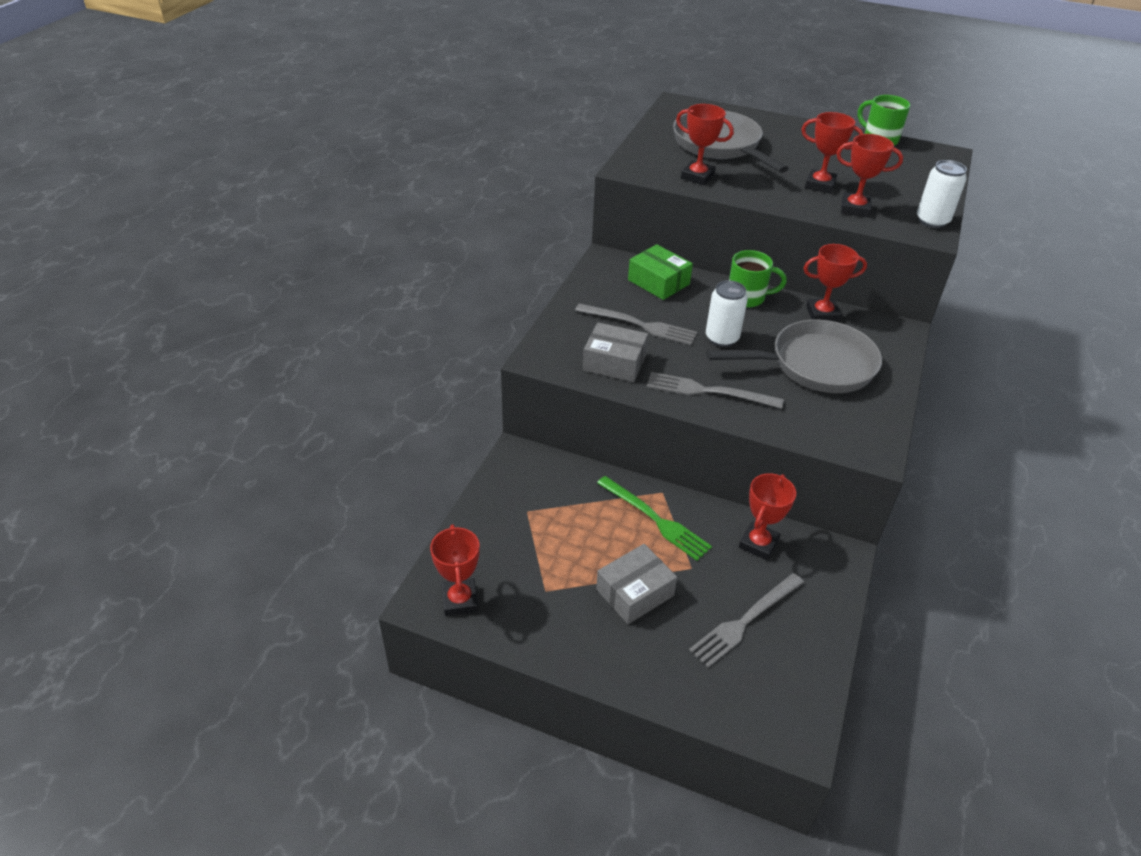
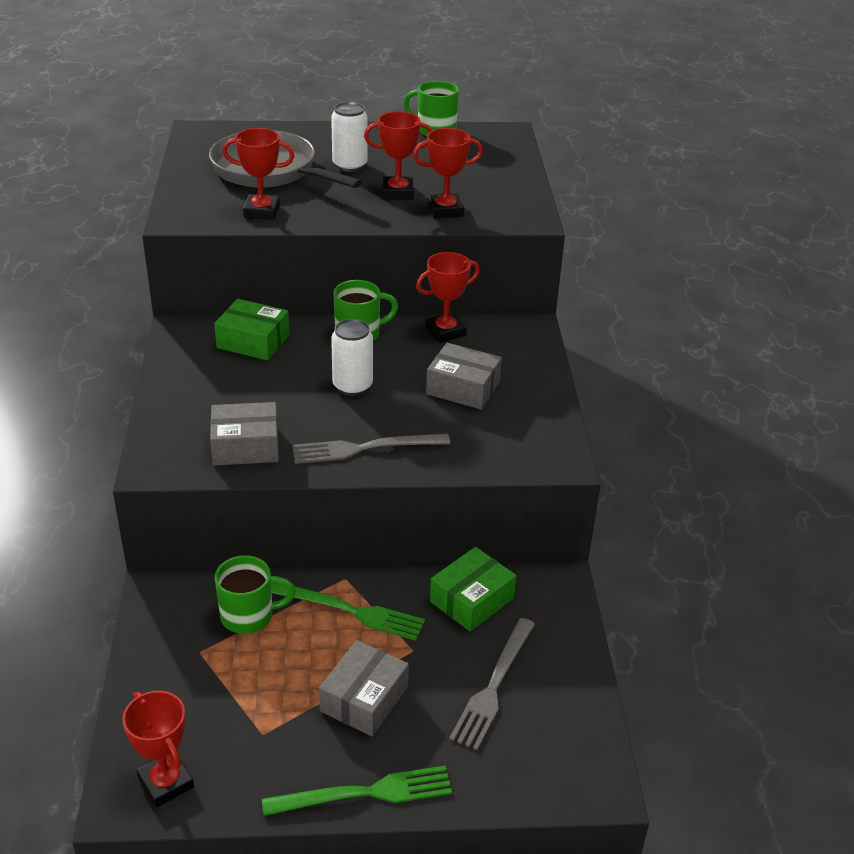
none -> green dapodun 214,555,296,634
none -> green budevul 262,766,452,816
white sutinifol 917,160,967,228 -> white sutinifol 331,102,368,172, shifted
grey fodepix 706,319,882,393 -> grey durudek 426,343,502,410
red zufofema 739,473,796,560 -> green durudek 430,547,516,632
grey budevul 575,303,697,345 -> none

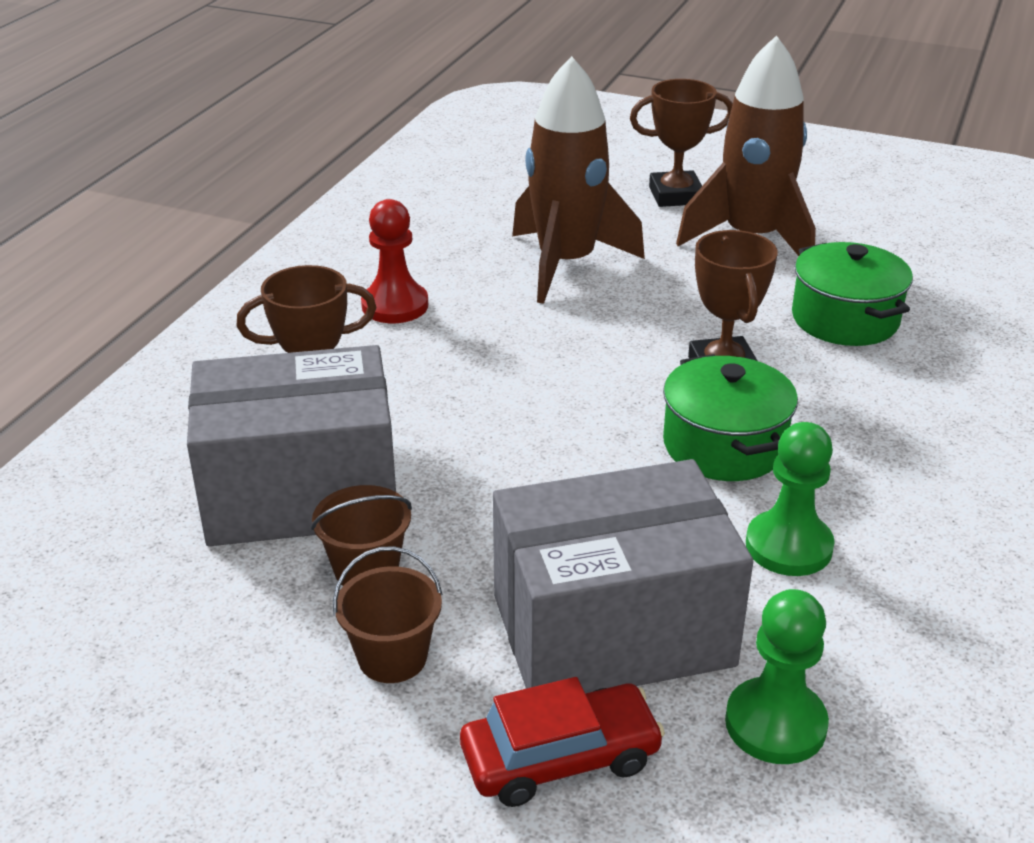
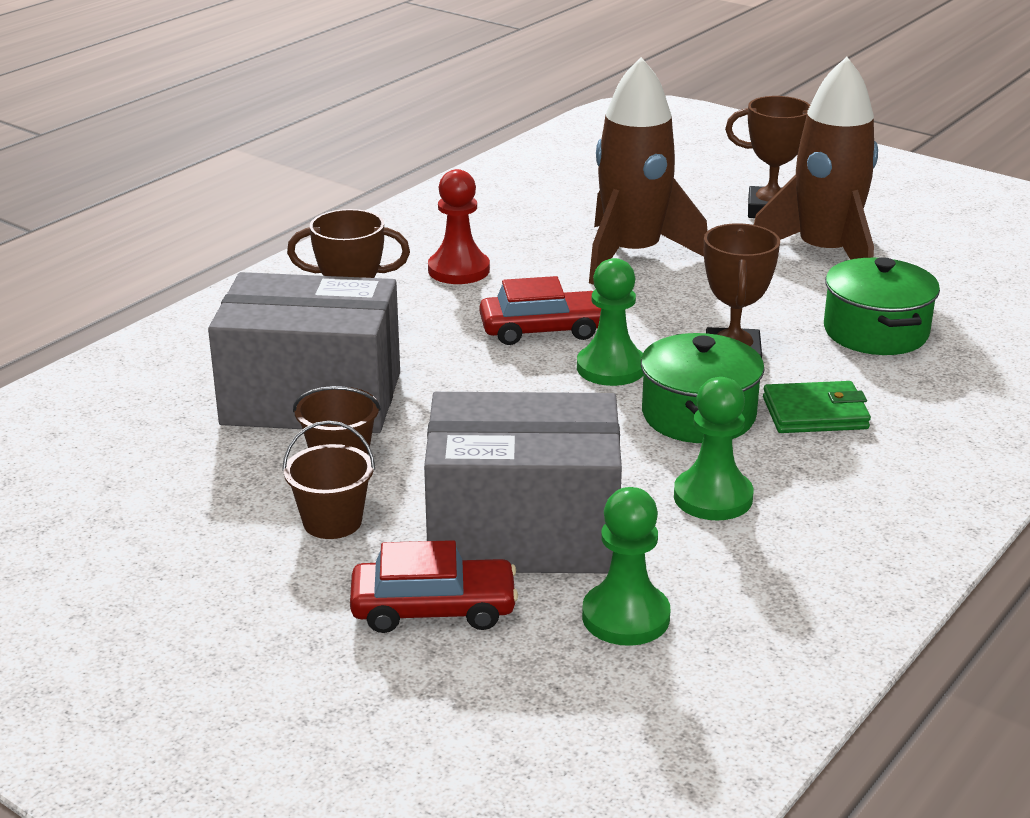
none -> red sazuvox 480,276,601,345
none -> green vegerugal 577,258,644,386
none -> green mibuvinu 763,381,871,433

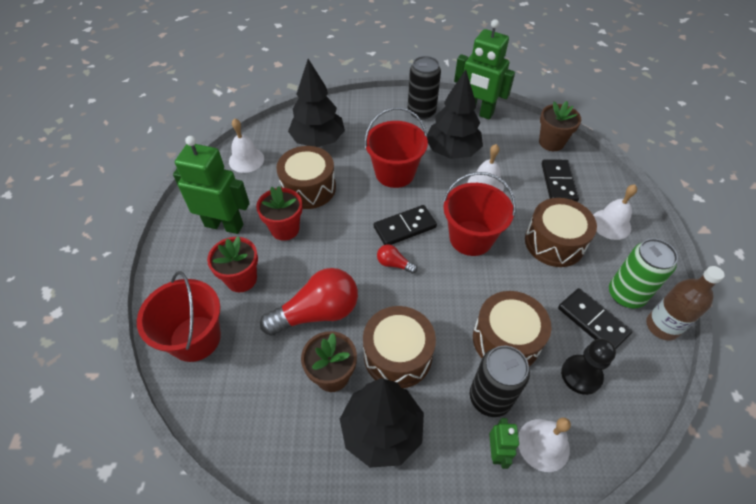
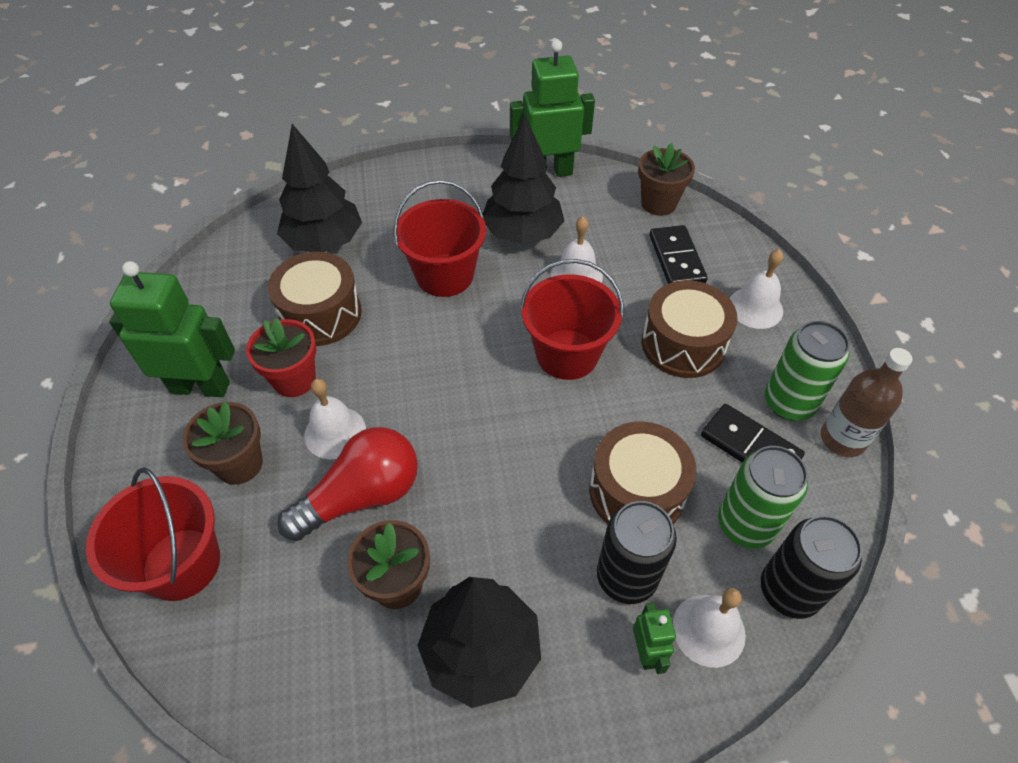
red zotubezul 207,236,258,292 -> brown zotubezul 183,401,263,485
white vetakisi 229,118,264,173 -> white vetakisi 304,379,366,459, shifted
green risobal 454,19,515,120 -> green risobal 510,40,595,177, 150 degrees clockwise
black vegerugal 561,338,616,395 -> green sutinifol 718,446,808,548
black sutinifol 408,56,441,120 -> black sutinifol 761,515,862,619, shifted
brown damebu 363,306,436,388 -> none
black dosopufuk 374,205,437,245 -> none
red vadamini 377,244,417,274 -> none

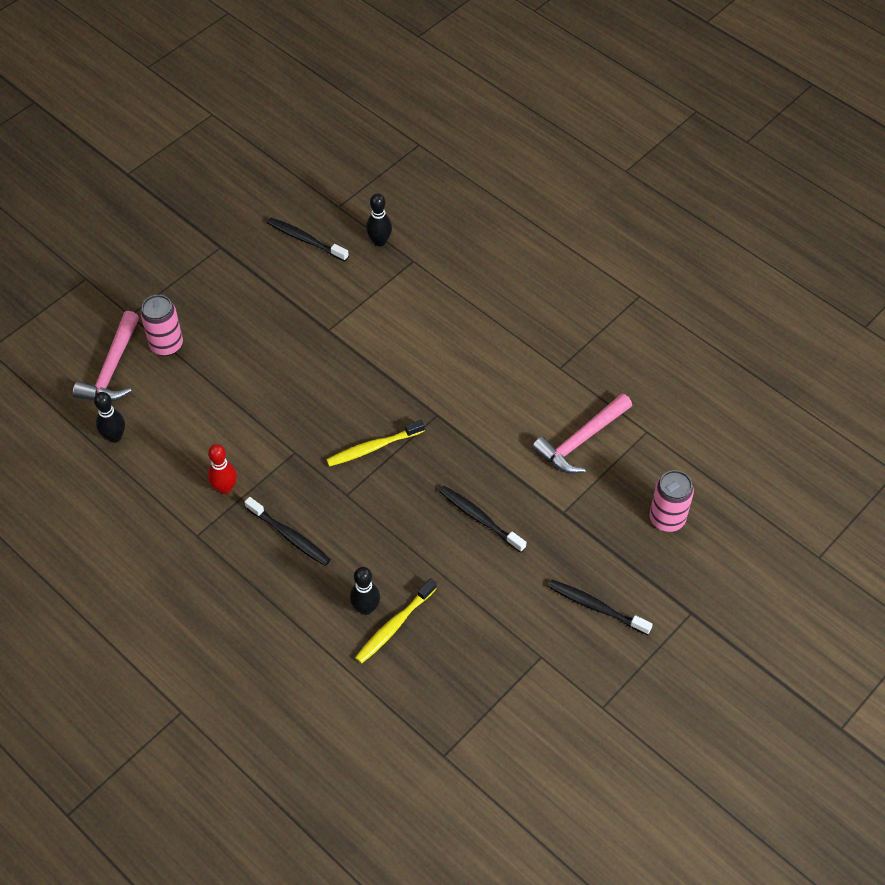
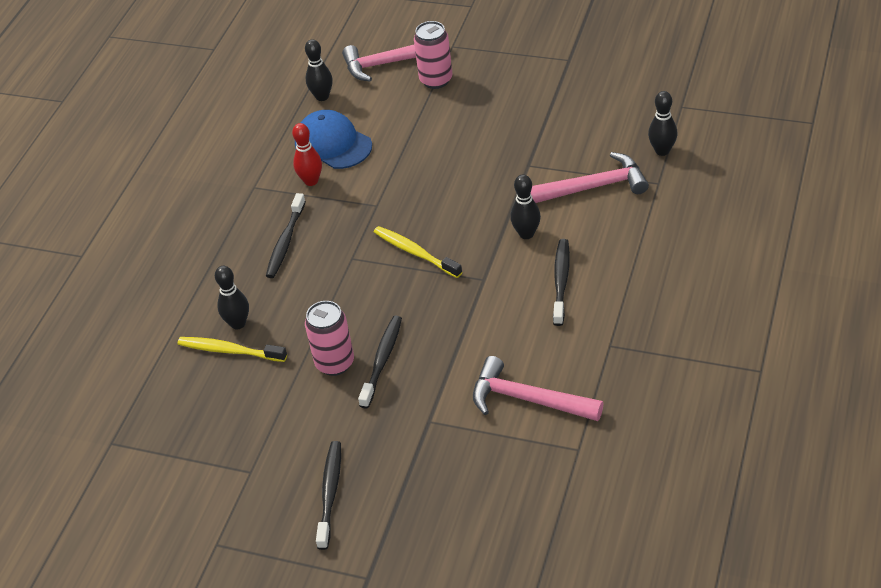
none -> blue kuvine 295,110,372,169
pink sutinifol 649,470,694,532 -> pink sutinifol 305,301,354,376, shifted
none -> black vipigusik 510,175,541,239
none -> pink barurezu 531,152,649,203
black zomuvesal 267,218,349,262 -> black zomuvesal 553,239,570,326, shifted

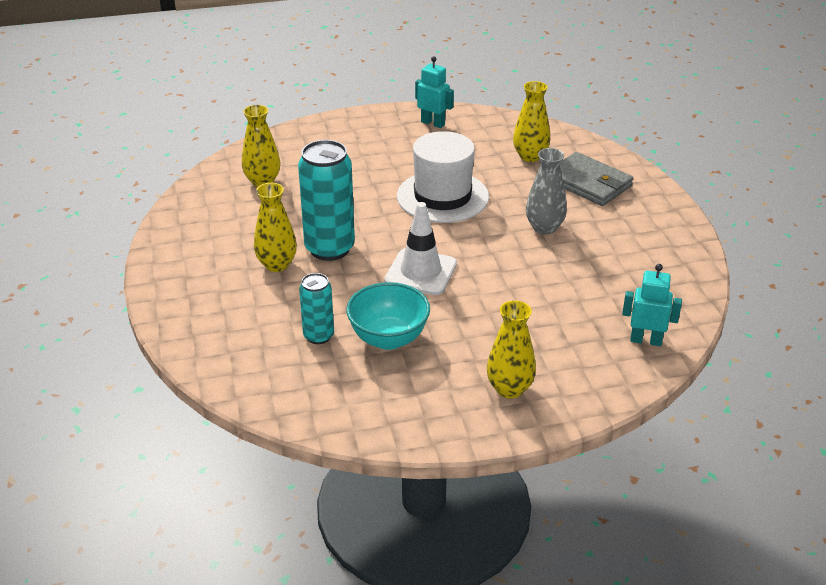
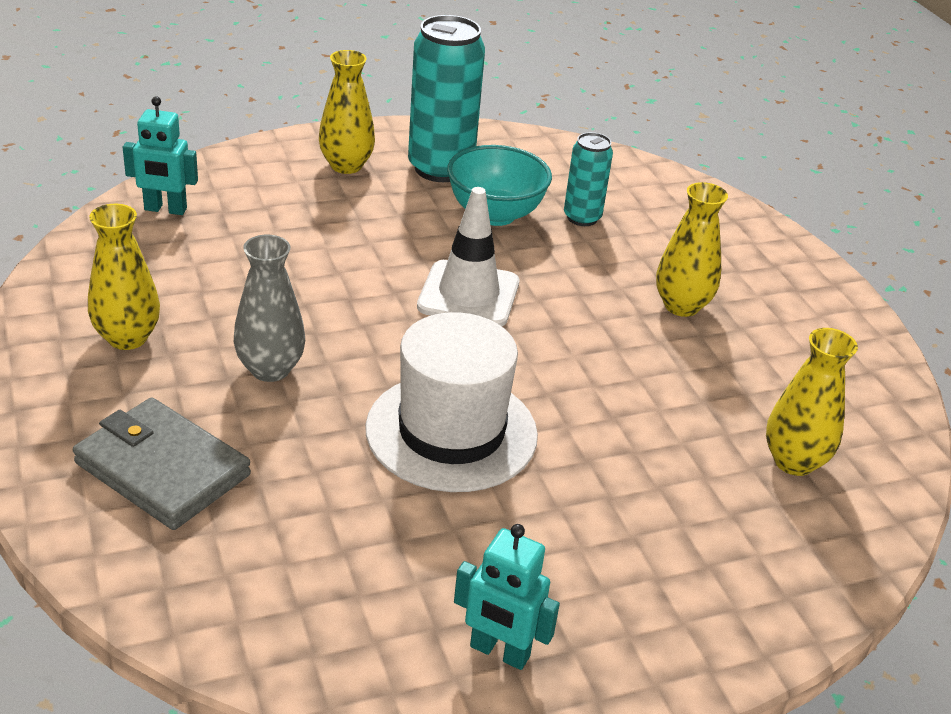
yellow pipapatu 513,81,550,162 -> yellow pipapatu 88,204,160,350, shifted
turquoise sutinifol 298,140,355,261 -> turquoise sutinifol 408,15,485,182, shifted

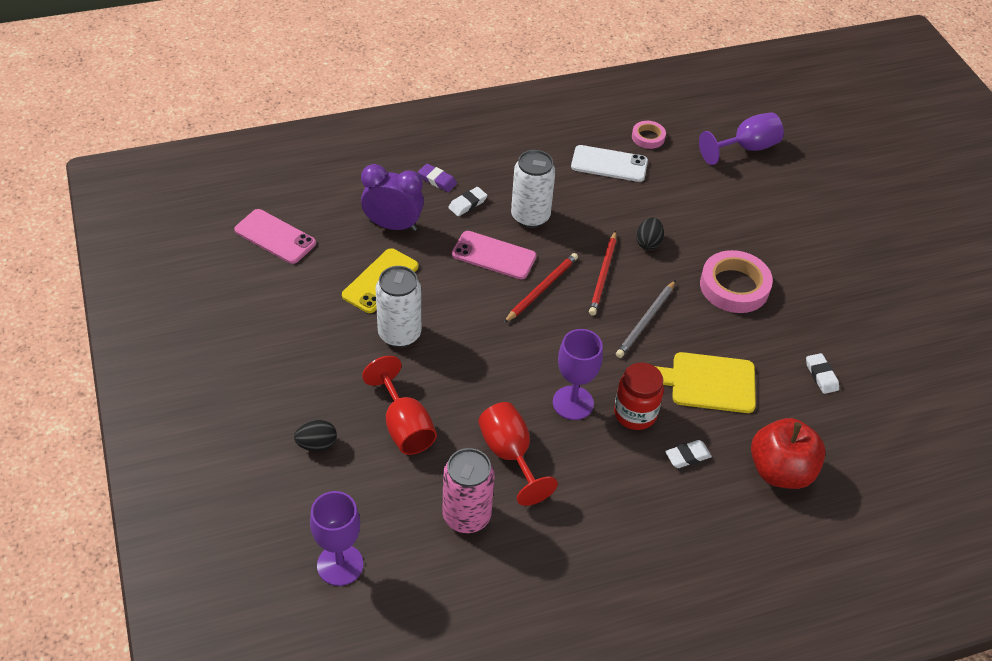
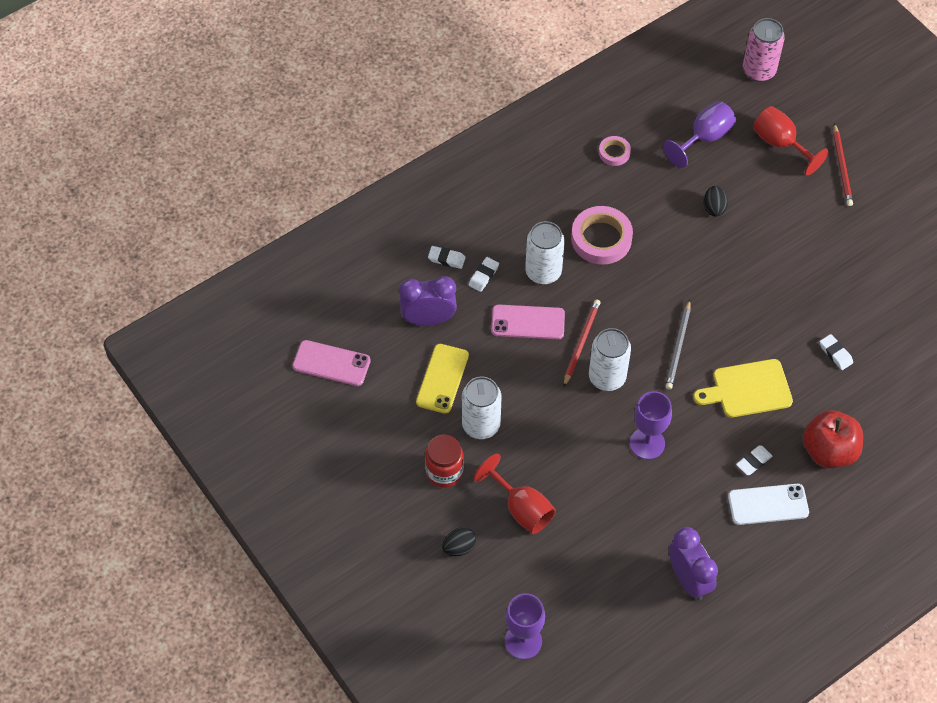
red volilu 614,363,664,430 -> red volilu 425,434,464,488, shifted
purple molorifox 418,164,457,192 -> white molorifox 428,246,466,269
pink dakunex 700,250,773,313 -> pink dakunex 571,206,633,265, shifted
none -> white sutinifol 589,328,631,391
none -> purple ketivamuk 669,527,718,600
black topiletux 636,217,664,250 -> black topiletux 704,186,728,216, shifted
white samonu 571,145,648,182 -> white samonu 728,484,809,525, shifted
pink sutinifol 442,448,494,533 -> pink sutinifol 743,18,785,82, shifted
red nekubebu 478,402,558,506 -> red nekubebu 753,106,829,175, shifted
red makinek 589,231,616,316 -> red makinek 833,123,853,206, shifted

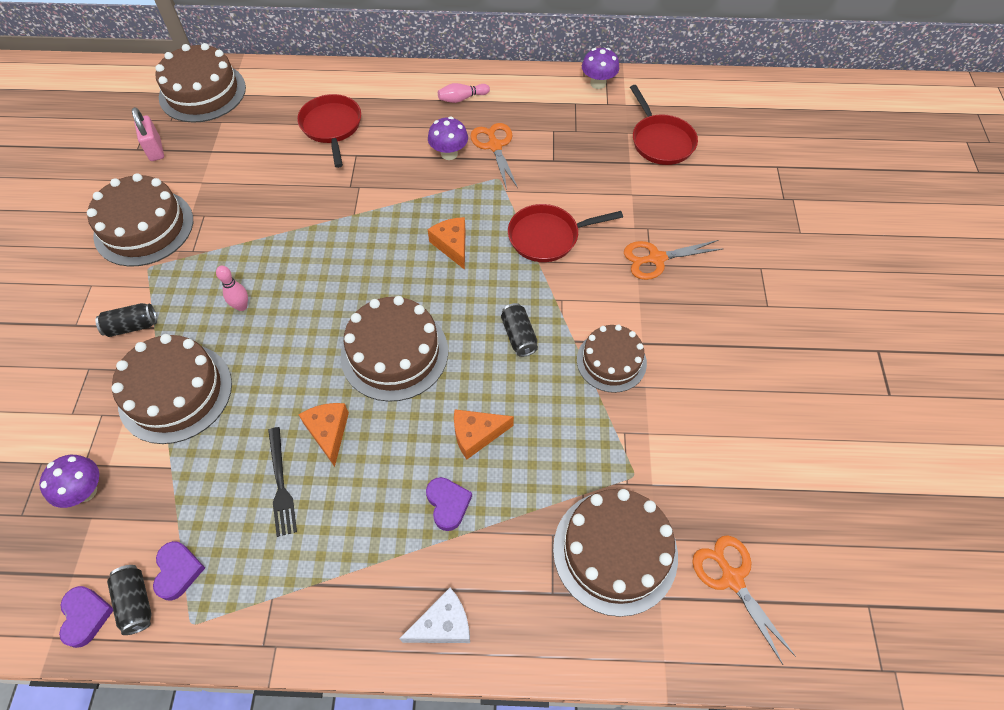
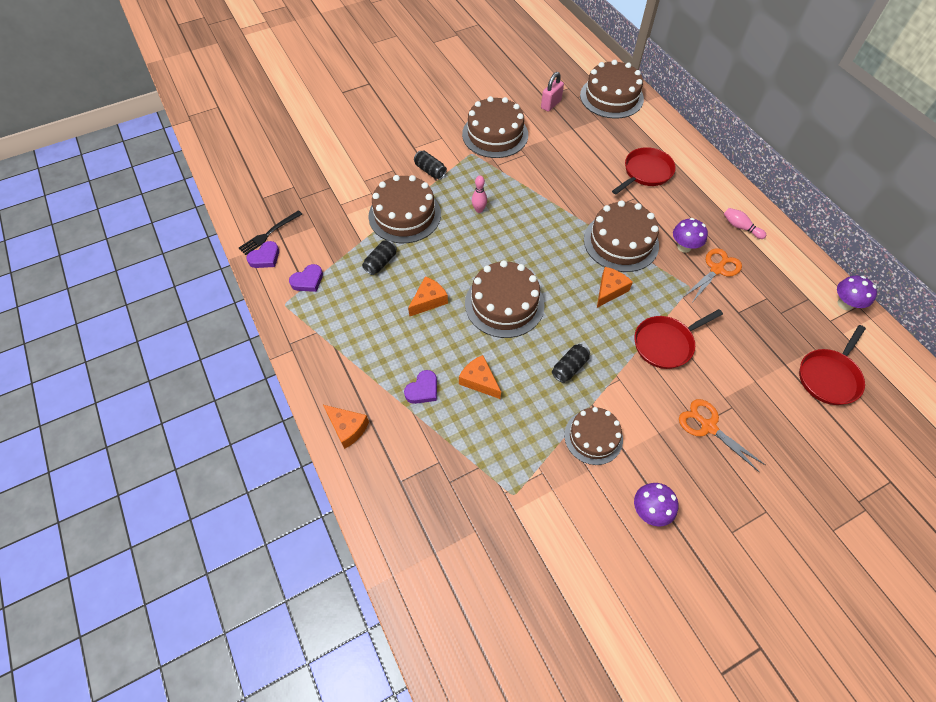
black budevul 268,427,297,537 -> black budevul 239,210,302,255, shifted
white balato 399,588,470,643 -> orange balato 323,405,369,449
black sutinifol 107,565,152,635 -> black sutinifol 362,240,397,275, shifted
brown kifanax 553,489,678,617 -> brown kifanax 584,200,659,272, shifted
red fodepix 508,204,623,262 -> red fodepix 634,309,723,369, 75 degrees counterclockwise
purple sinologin 39,455,99,508 -> purple sinologin 634,483,678,526, shifted
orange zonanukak 692,535,796,665 -> none

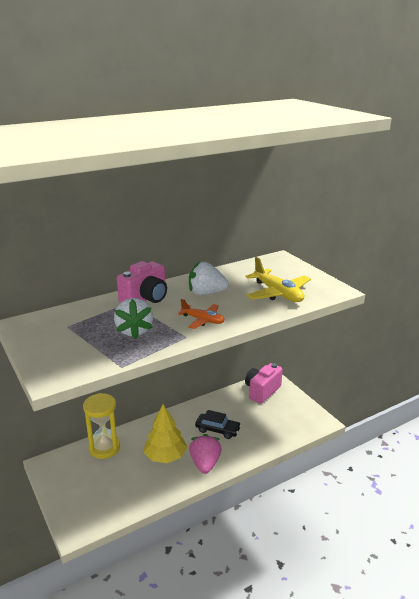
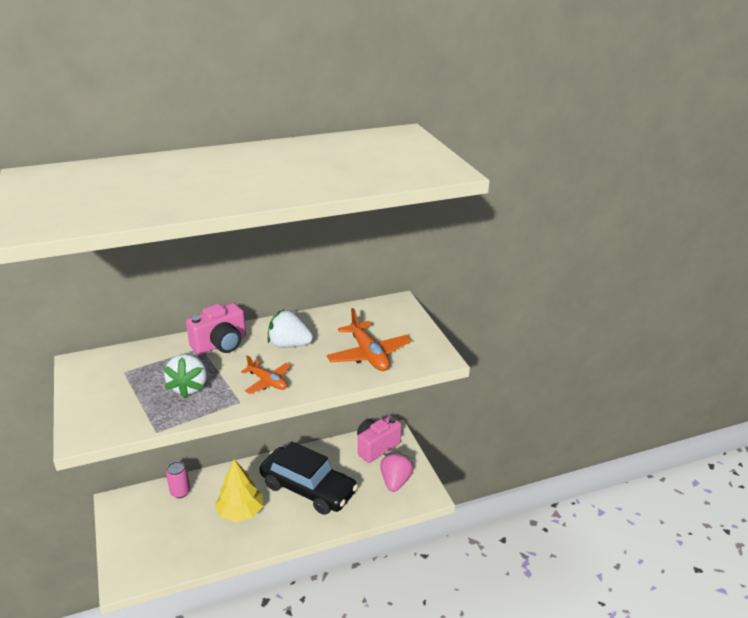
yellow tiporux 83,393,120,459 -> pink sutinifol 166,461,190,498
black sazuvox 195,410,241,439 -> black sazuvox 259,441,358,515, x1.97
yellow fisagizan 245,257,311,302 -> orange fisagizan 326,308,412,371
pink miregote 189,434,222,474 -> pink miregote 380,452,414,492, shifted

